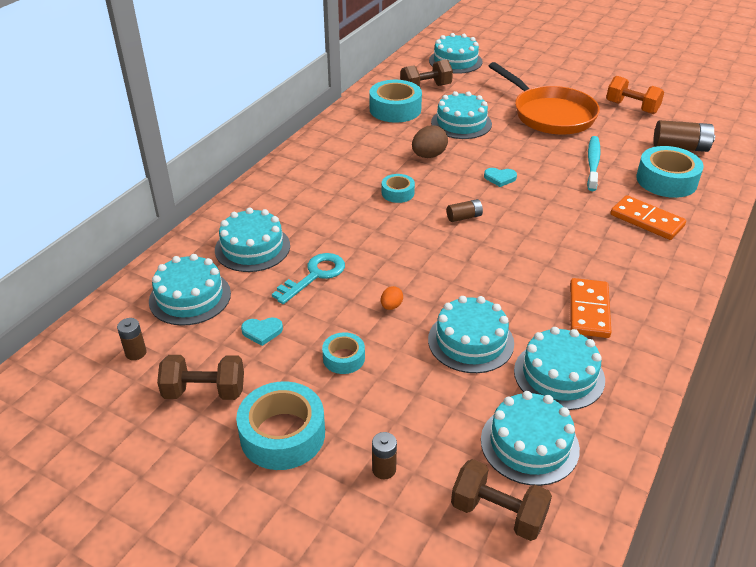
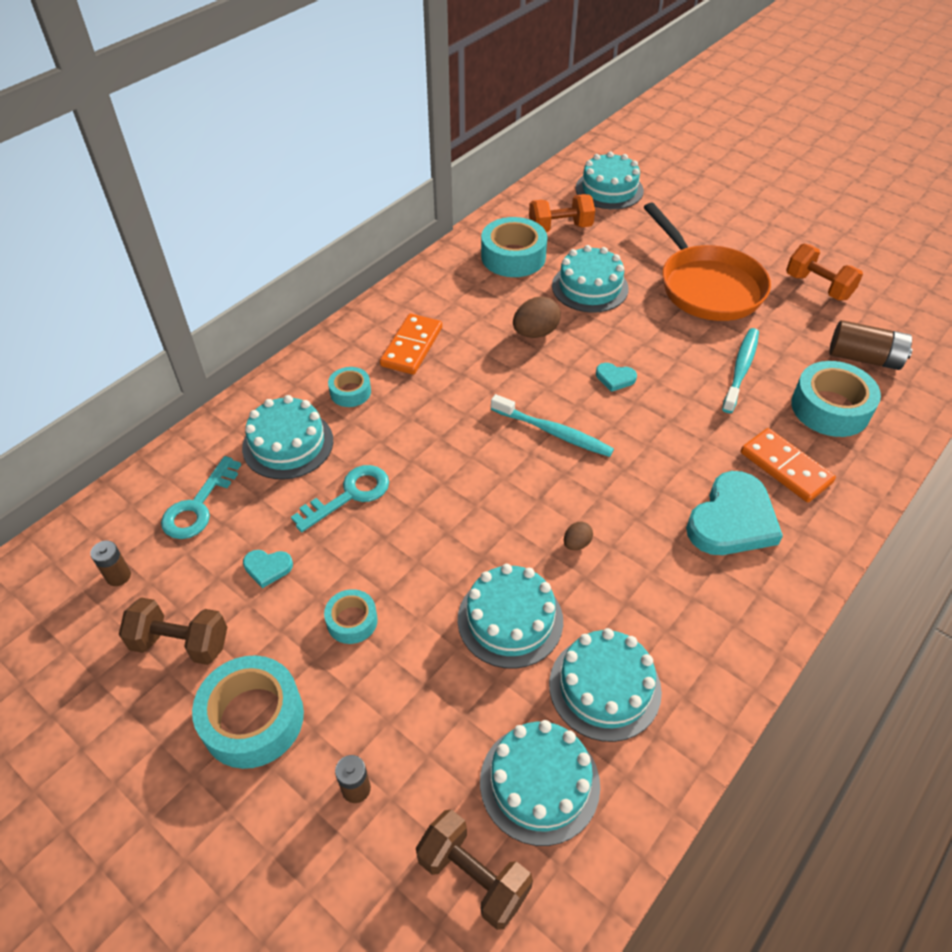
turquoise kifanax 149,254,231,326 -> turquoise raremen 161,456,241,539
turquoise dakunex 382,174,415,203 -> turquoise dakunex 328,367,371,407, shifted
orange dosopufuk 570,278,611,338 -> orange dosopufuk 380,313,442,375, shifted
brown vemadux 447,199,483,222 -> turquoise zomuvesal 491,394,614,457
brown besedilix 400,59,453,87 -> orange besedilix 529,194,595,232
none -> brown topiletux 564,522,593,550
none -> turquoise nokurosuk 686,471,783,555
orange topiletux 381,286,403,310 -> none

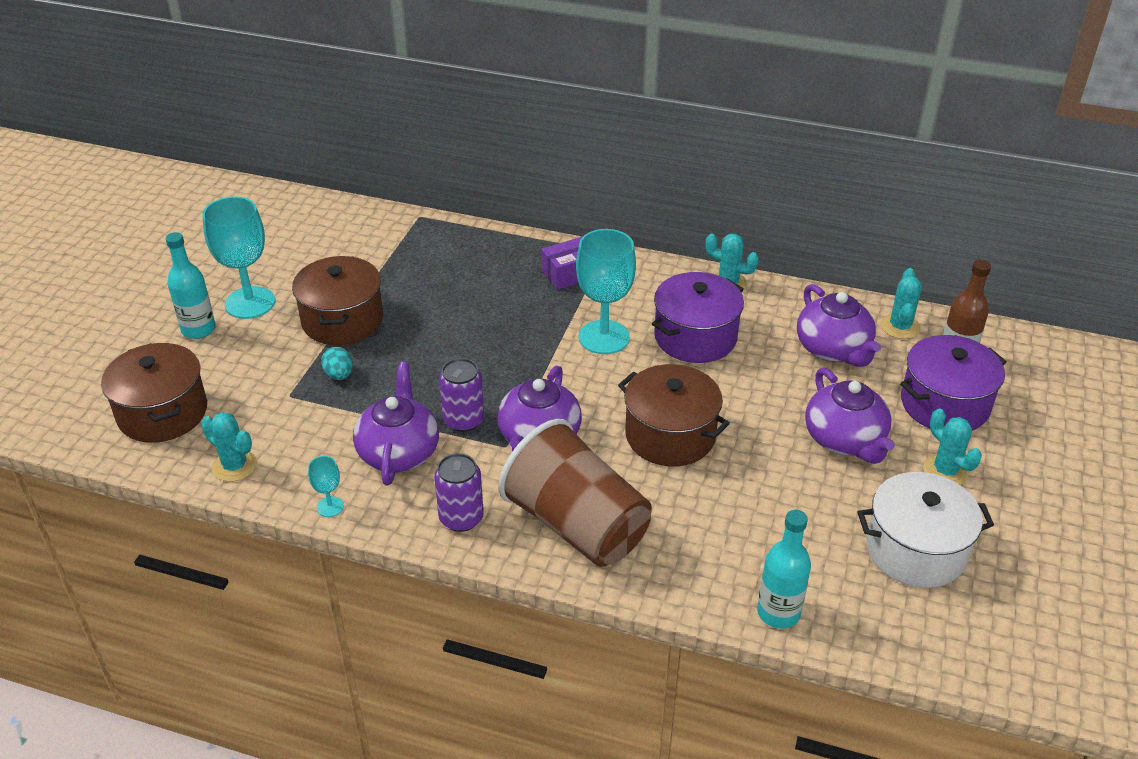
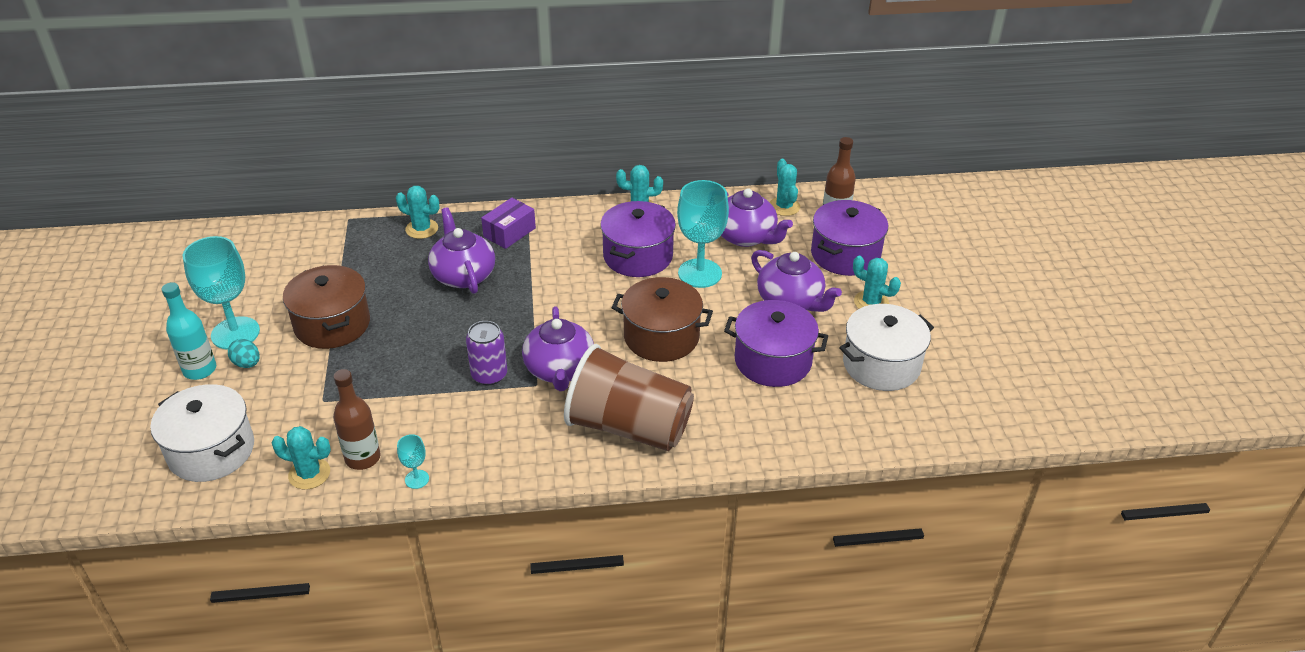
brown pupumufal 101,343,207,443 -> white pupumufal 150,384,254,482
turquoise topiletux 321,347,353,380 -> turquoise topiletux 228,339,260,368, shifted
none -> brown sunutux 333,369,380,470
none -> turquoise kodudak 396,186,439,239
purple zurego 353,362,439,485 -> purple zurego 428,207,495,294, shifted
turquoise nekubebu 576,229,636,354 -> turquoise nekubebu 677,180,729,288, shifted
none -> purple pupumufal 724,300,828,387
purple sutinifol 434,453,484,532 -> none
turquoise sunutux 757,510,811,629 -> none

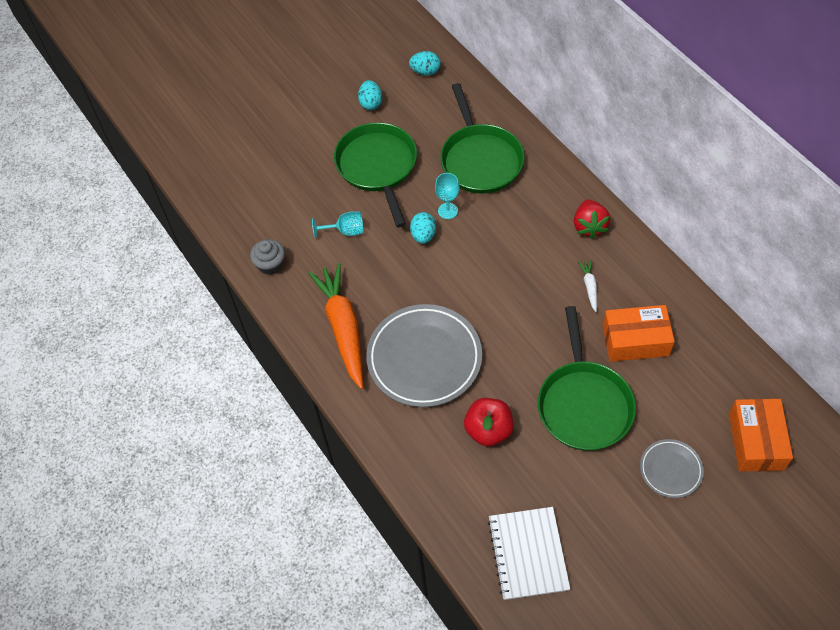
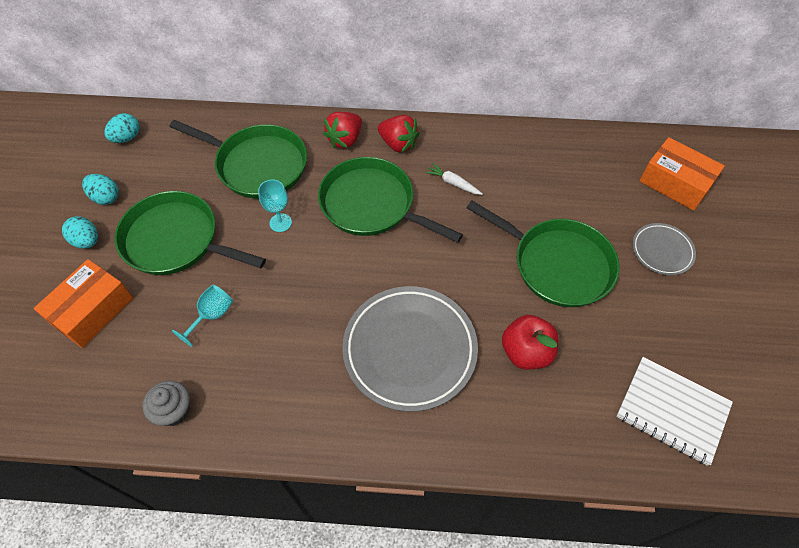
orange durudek 602,305,675,362 -> orange durudek 34,259,133,348, shifted
turquoise topiletux 410,212,436,244 -> turquoise topiletux 62,216,98,249, shifted
none -> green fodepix 318,157,463,243
none -> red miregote 323,112,362,149
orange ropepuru 308,263,363,389 -> none

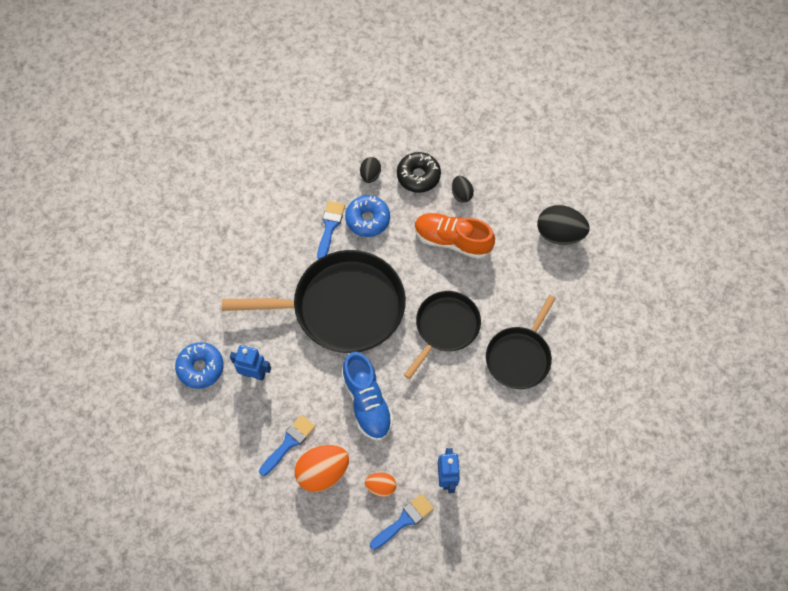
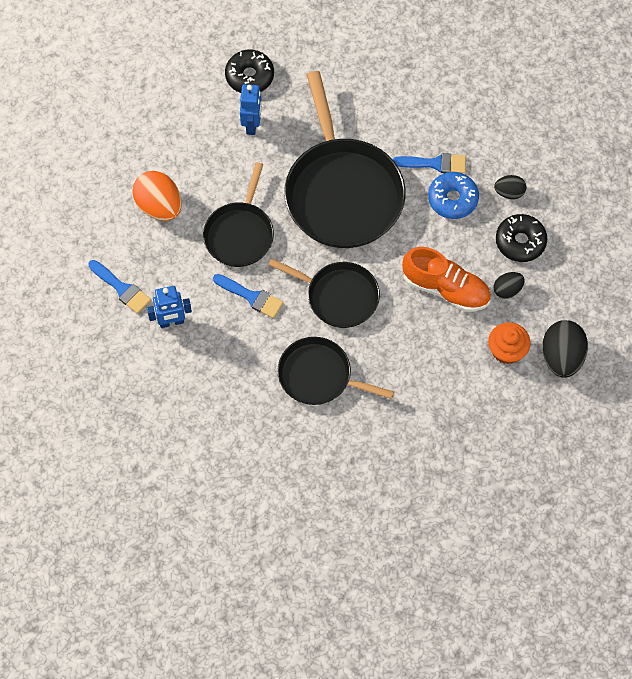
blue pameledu 342,352,393,441 -> black fodepix 203,162,274,267
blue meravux 259,415,315,476 -> blue meravux 213,274,284,319, shifted
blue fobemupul 175,342,224,389 -> black fobemupul 225,50,274,93
orange pameledu 415,213,495,259 -> orange pameledu 402,247,491,312, 105 degrees clockwise
none -> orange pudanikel 488,322,531,364
black topiletux 537,205,590,245 -> black topiletux 542,320,588,378, shifted
orange topiletux 365,473,396,497 -> none

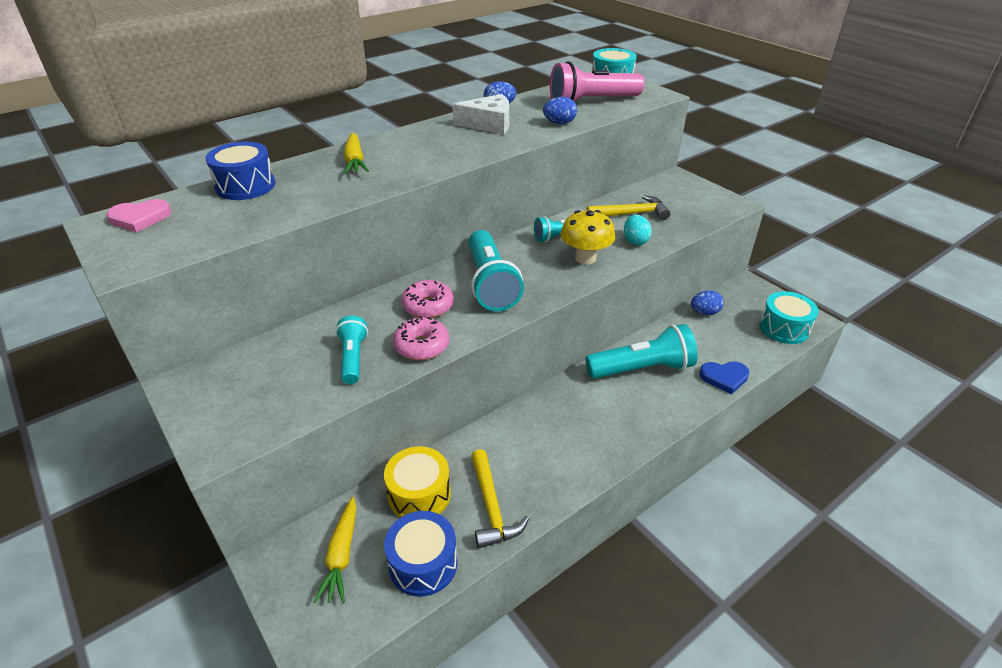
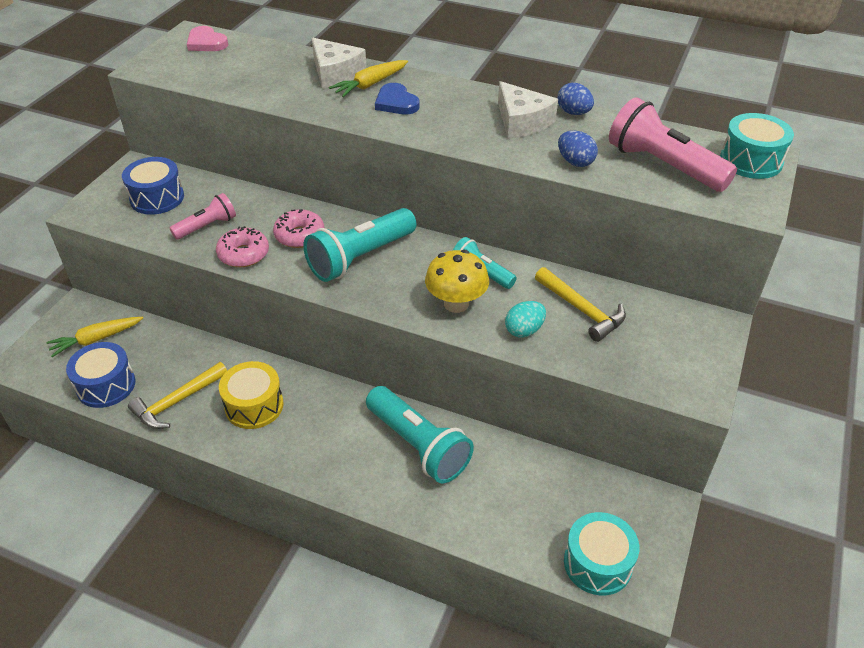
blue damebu 206,142,275,200 -> blue damebu 122,157,184,215, shifted
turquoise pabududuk 336,316,368,384 -> pink pabududuk 170,193,236,240
yellow damebu 384,446,451,518 -> yellow damebu 219,361,283,429, shifted
none -> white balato 312,38,367,88
blue nokurosuk 699,361,750,394 -> blue nokurosuk 375,83,420,114, shifted
blue topiletux 691,290,724,315 -> none

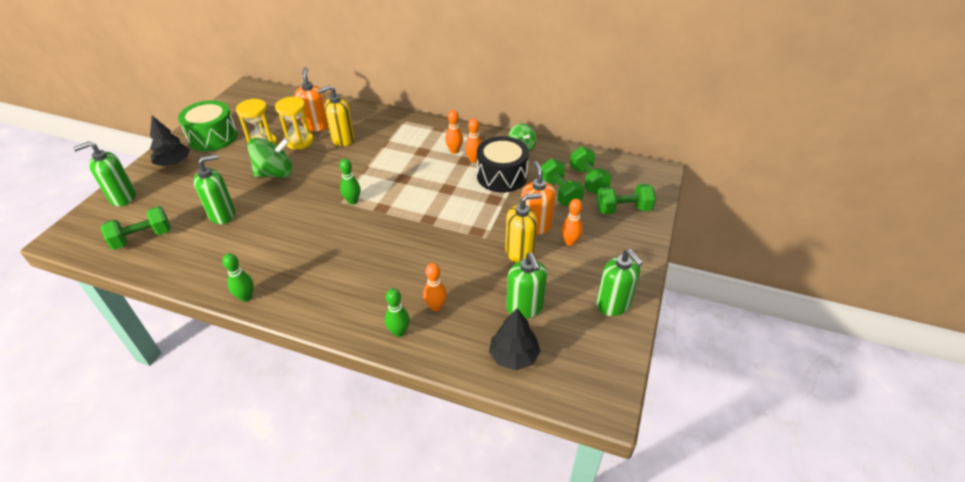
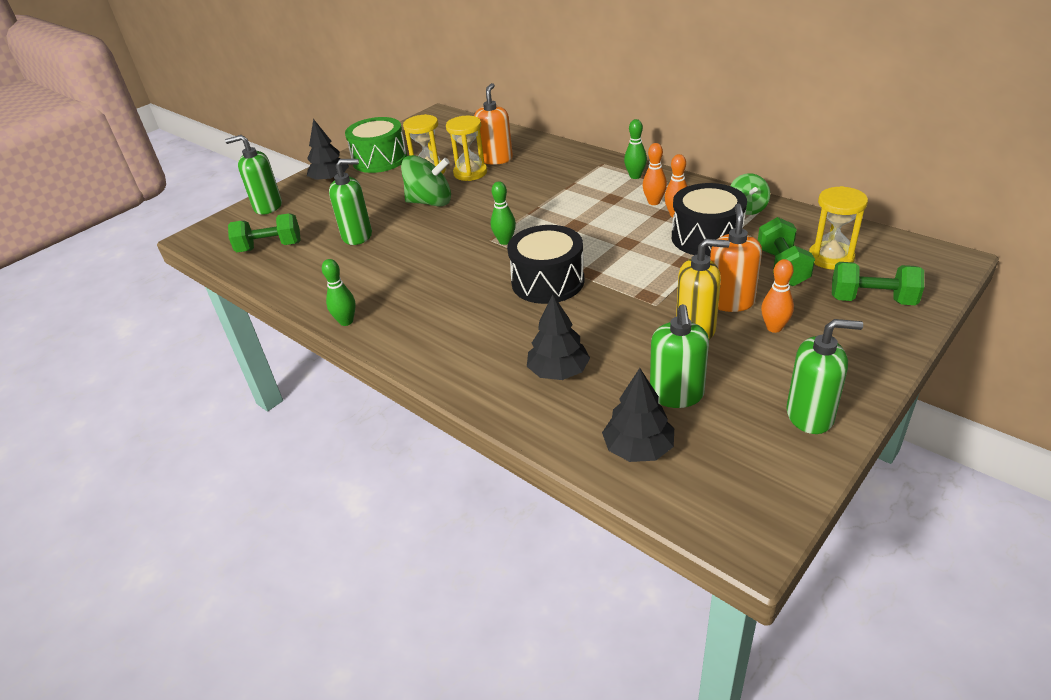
none -> black damebu 507,225,584,304
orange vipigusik 423,263,447,311 -> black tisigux 527,294,590,380
green vipigusik 385,288,410,337 -> green vipigusik 624,119,647,179, shifted
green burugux 596,249,643,316 -> green burugux 786,319,863,434, 75 degrees counterclockwise
green besedilix 569,146,612,194 -> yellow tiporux 809,186,868,270
yellow burugux 317,85,354,146 -> none

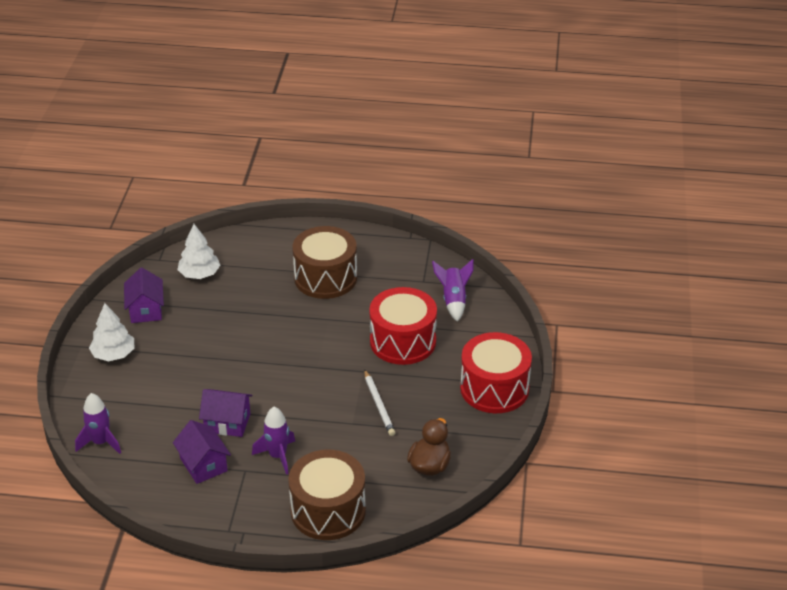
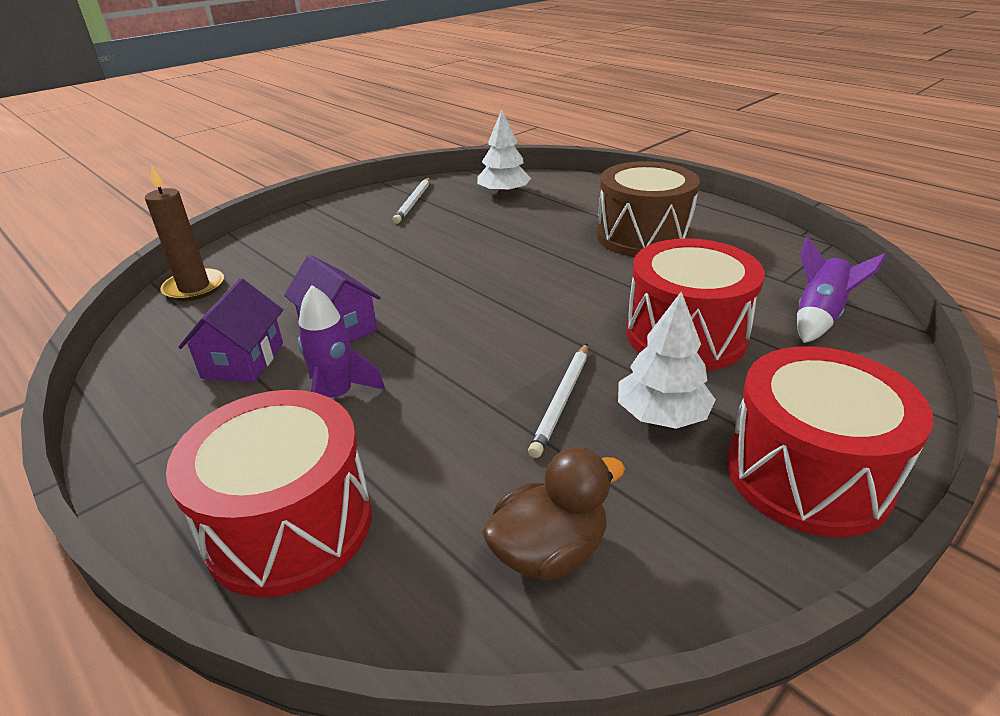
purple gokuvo 75,393,121,454 -> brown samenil 145,165,224,301
brown damebu 288,450,366,540 -> red damebu 166,390,372,597
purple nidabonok 124,268,164,323 -> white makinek 393,178,430,224
white tisigux 89,303,134,361 -> white tisigux 618,291,716,429, shifted

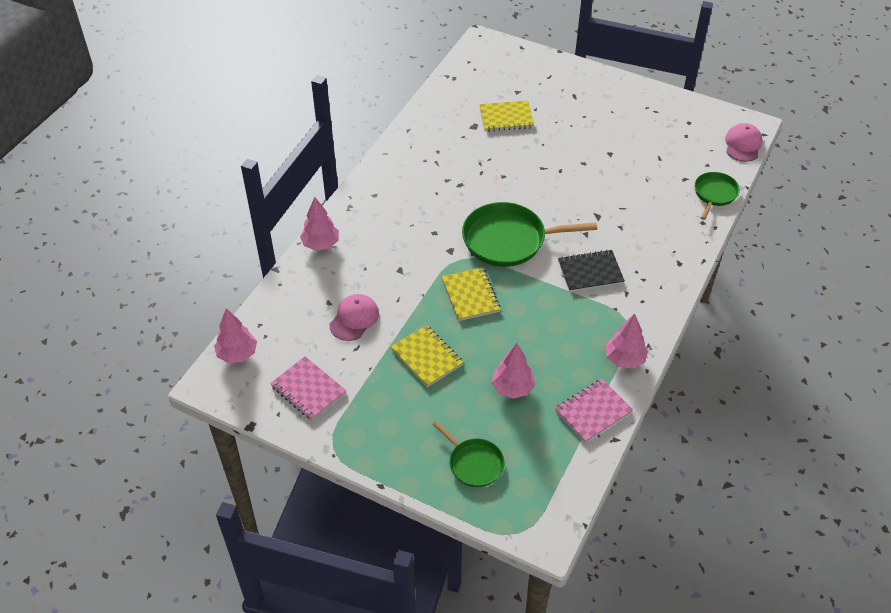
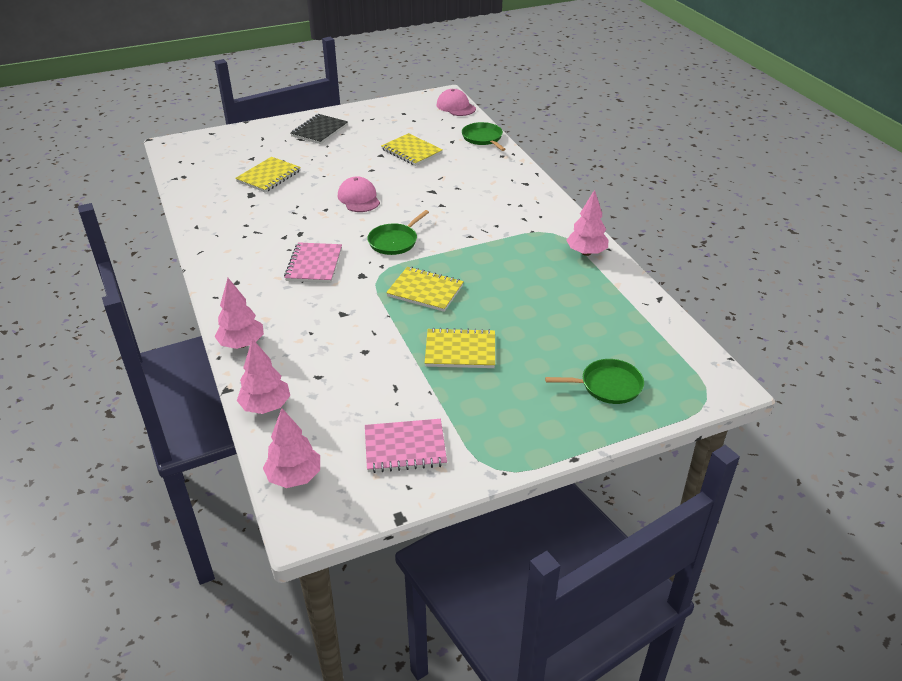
pink tisigux 491,343,535,399 -> pink tisigux 237,338,290,414, shifted
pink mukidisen 555,379,633,443 -> pink mukidisen 284,242,342,283, shifted
black mukidisen 558,249,625,292 -> black mukidisen 290,114,348,144, shifted
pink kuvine 329,294,379,341 -> pink kuvine 338,176,380,212, shifted
green fodepix 462,202,597,267 -> green fodepix 367,210,429,255, x0.56
none -> yellow mukidisen 381,133,443,166

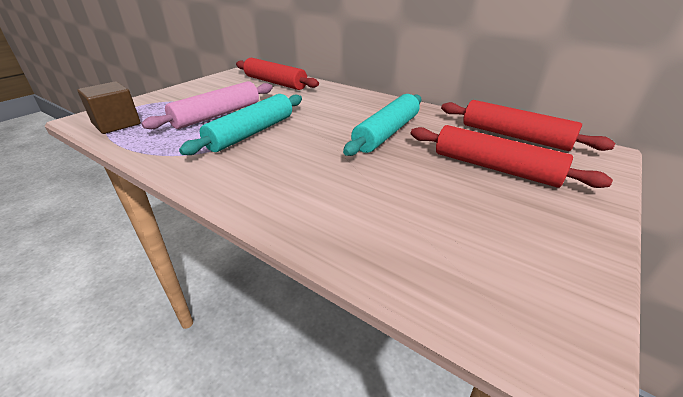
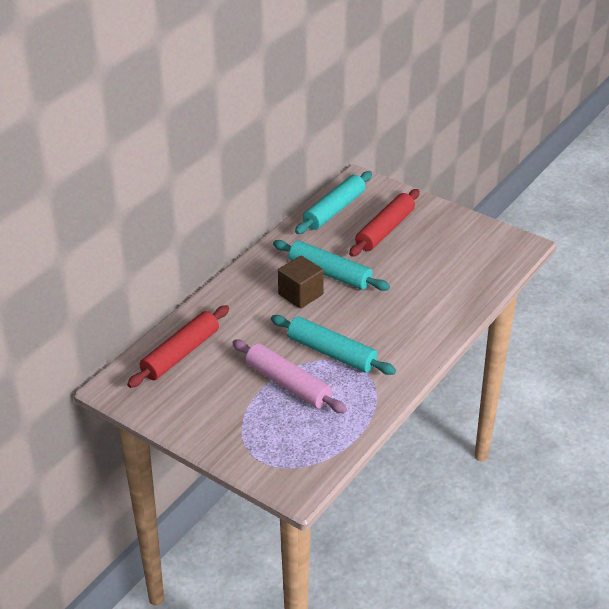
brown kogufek 77,81,141,134 -> brown kogufek 278,256,324,309, shifted
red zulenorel 441,100,615,151 -> turquoise zulenorel 295,171,372,234

